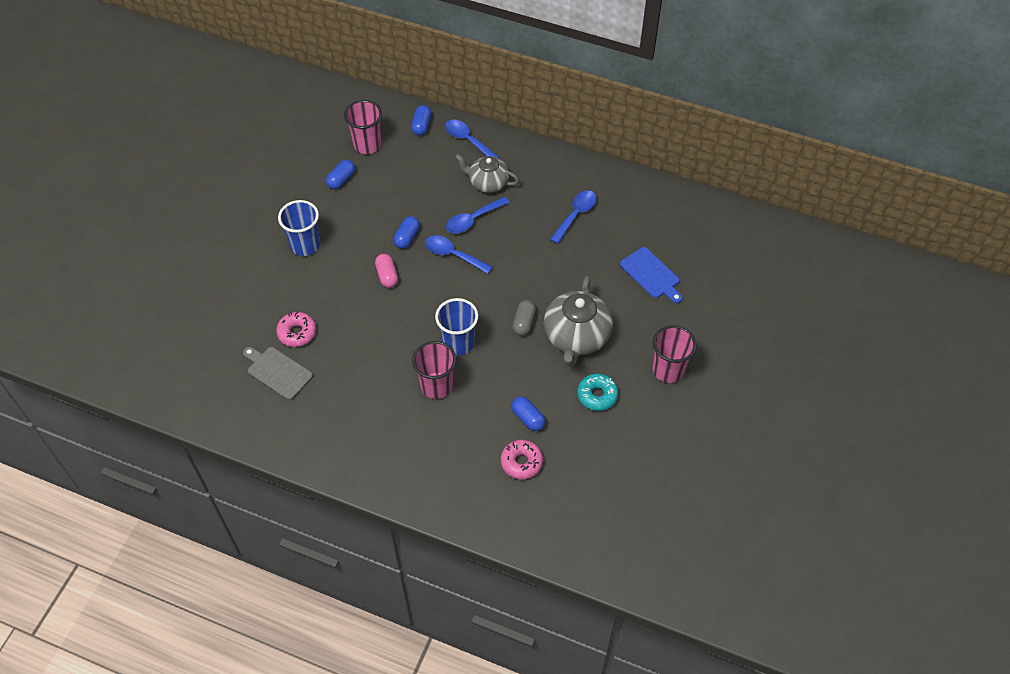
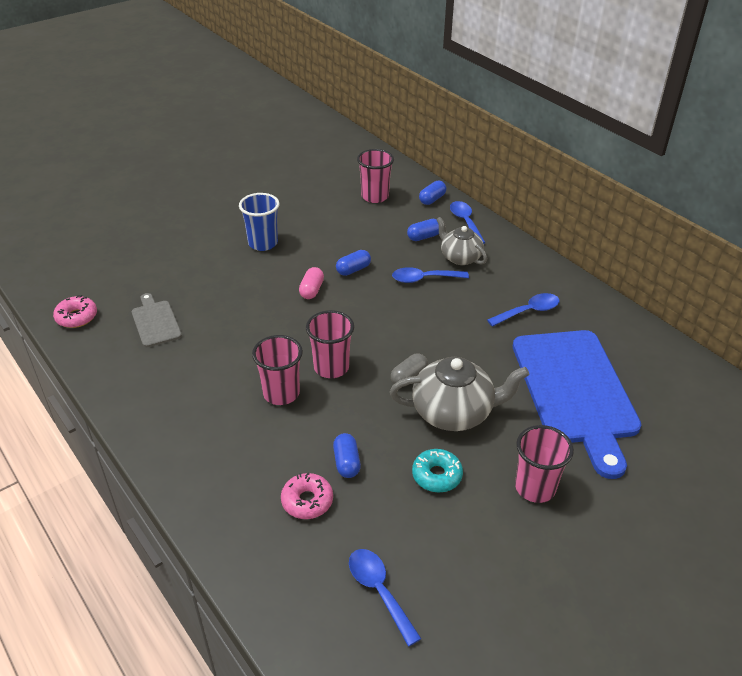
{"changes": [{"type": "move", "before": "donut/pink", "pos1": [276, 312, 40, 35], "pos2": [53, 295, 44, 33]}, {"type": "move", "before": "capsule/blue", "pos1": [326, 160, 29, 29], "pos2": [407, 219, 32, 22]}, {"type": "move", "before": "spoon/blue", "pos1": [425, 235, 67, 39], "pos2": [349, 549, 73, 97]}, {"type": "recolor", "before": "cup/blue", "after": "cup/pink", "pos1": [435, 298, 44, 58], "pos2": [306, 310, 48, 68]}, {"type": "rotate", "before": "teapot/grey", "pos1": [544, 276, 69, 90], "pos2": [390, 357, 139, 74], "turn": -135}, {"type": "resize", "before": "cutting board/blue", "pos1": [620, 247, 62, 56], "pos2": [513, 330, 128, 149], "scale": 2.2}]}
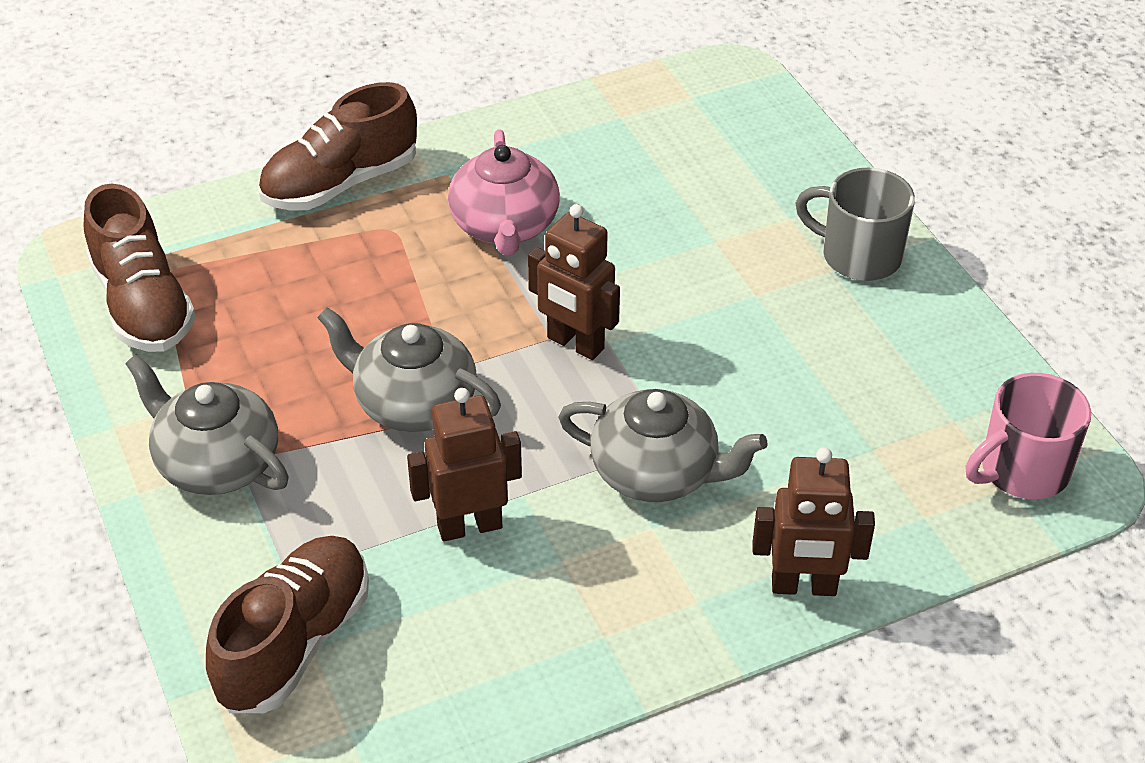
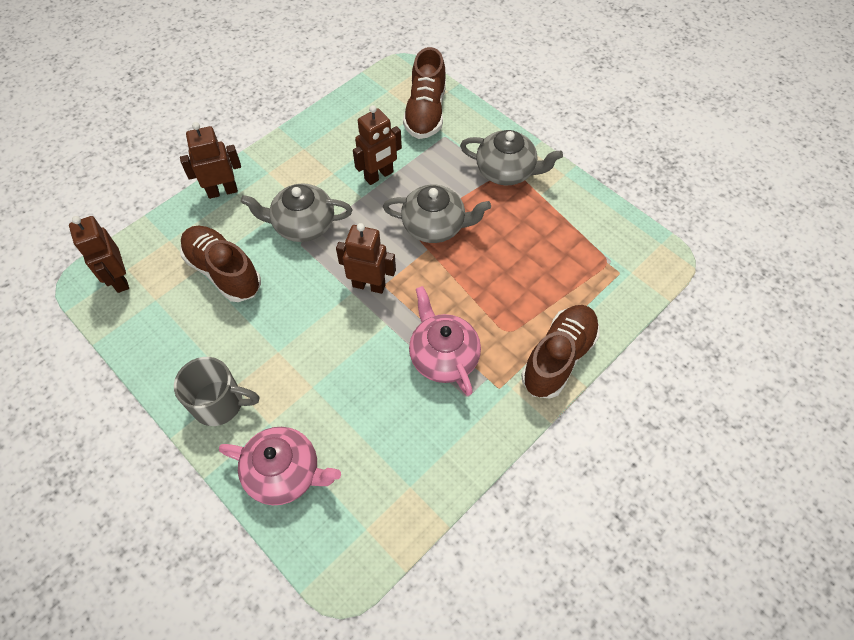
{"changes": [{"type": "move", "before": "shoe/brown", "pos1": [84, 184, 112, 168], "pos2": [180, 226, 81, 76]}, {"type": "replace", "before": "mug/pink", "after": "robot/brown", "pos1": [965, 373, 126, 126], "pos2": [69, 216, 60, 77]}, {"type": "insert", "after": "teapot/pink", "pos2": [219, 427, 122, 78]}]}
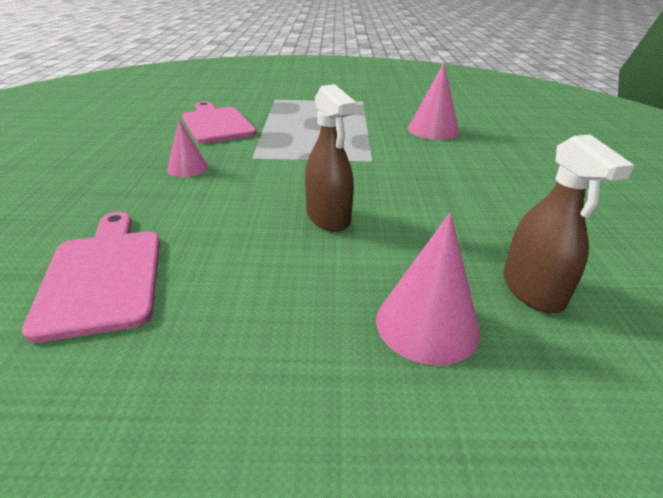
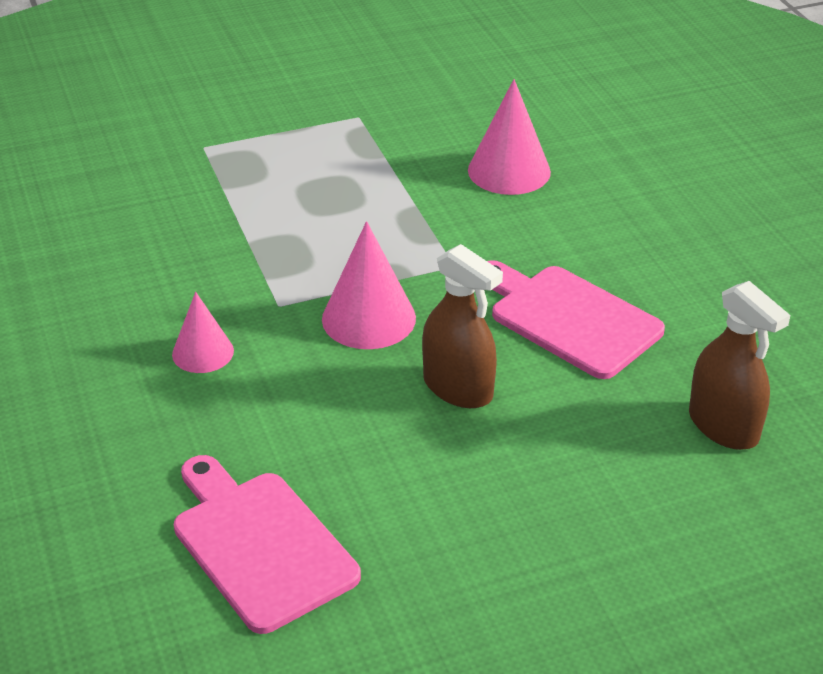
{"changes": [{"type": "move", "before": "cutting board/pink", "pos1": [182, 102, 74, 42], "pos2": [487, 260, 178, 119]}, {"type": "move", "before": "cone/pink", "pos1": [376, 213, 104, 152], "pos2": [322, 221, 94, 128]}]}
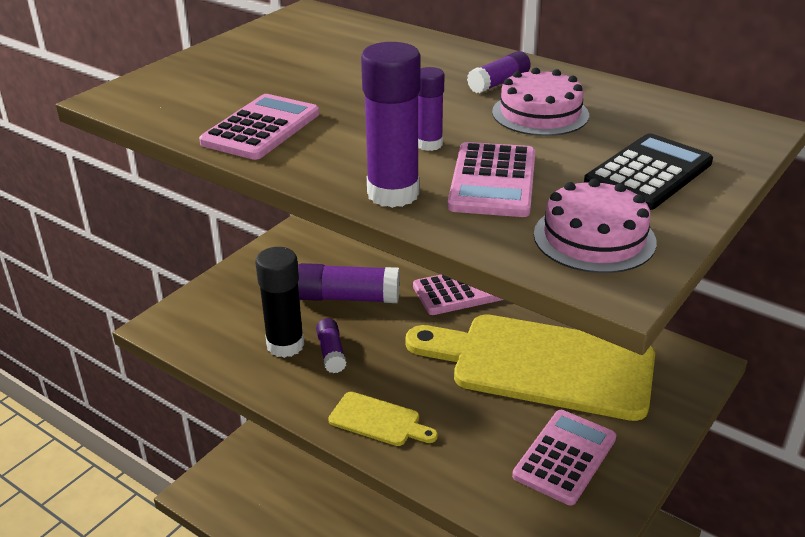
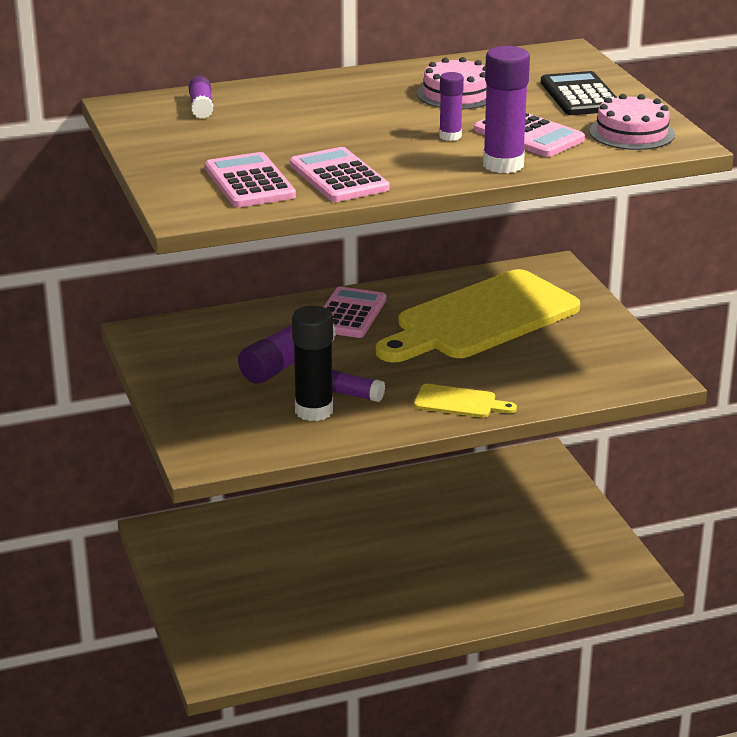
{"changes": [{"type": "rotate", "before": "cutting board/yellow", "pos1": [328, 392, 110, 54], "pos2": [414, 384, 103, 34], "turn": 45}, {"type": "move", "before": "glue stick/purple", "pos1": [467, 51, 64, 42], "pos2": [189, 76, 24, 43]}, {"type": "move", "before": "calculator/pink", "pos1": [512, 410, 104, 95], "pos2": [205, 152, 91, 55]}]}
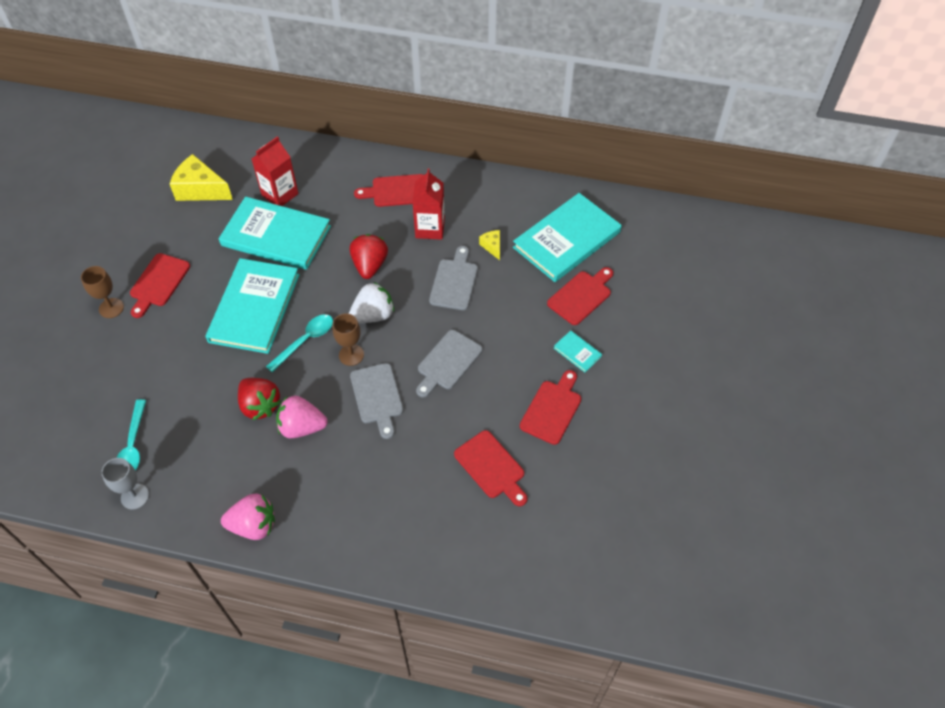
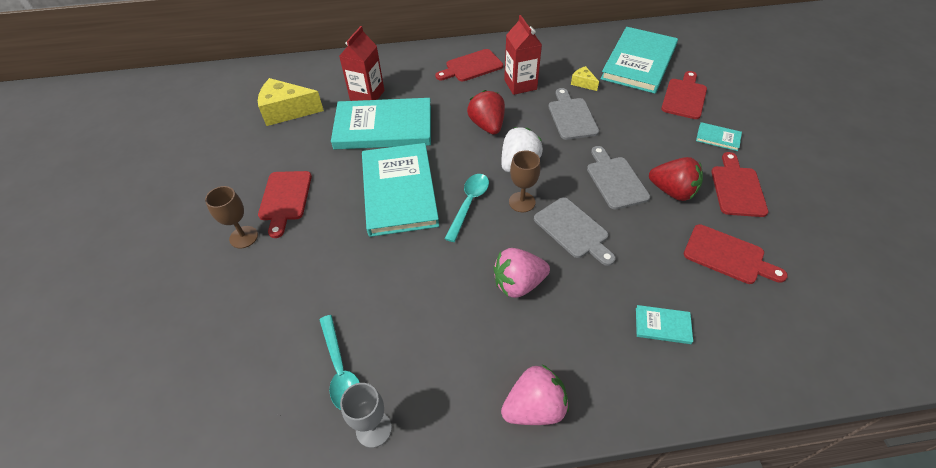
{"changes": [{"type": "move", "before": "strawberry/red", "pos1": [238, 378, 43, 42], "pos2": [649, 157, 54, 44]}, {"type": "rotate", "before": "cutting board/grey", "pos1": [416, 330, 66, 67], "pos2": [587, 146, 63, 64], "turn": 150}, {"type": "insert", "after": "book/turquoise", "pos2": [636, 305, 57, 39]}]}
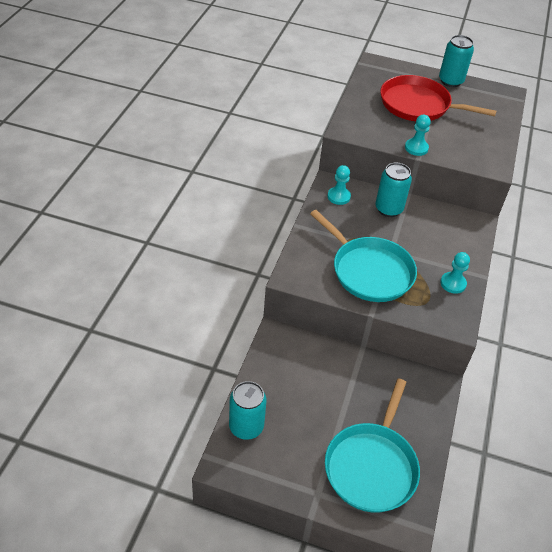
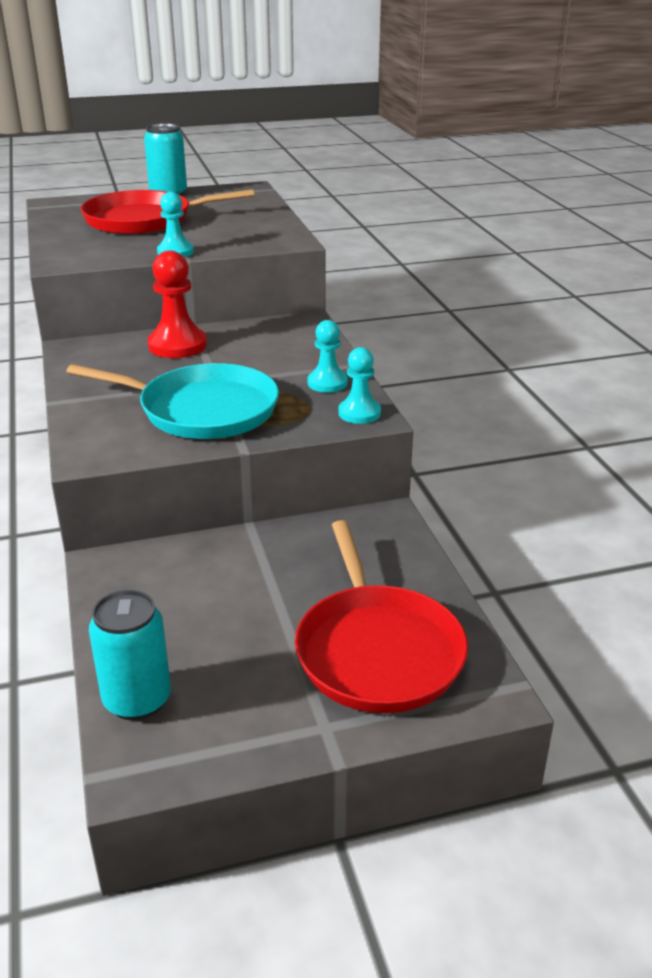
{"changes": [{"type": "recolor", "before": "pan/turquoise", "after": "pan/red", "pos1": [325, 379, 95, 134], "pos2": [295, 520, 173, 193]}, {"type": "move", "before": "pawn/turquoise", "pos1": [327, 165, 24, 40], "pos2": [338, 347, 43, 77]}, {"type": "replace", "before": "can/turquoise", "after": "pawn/red", "pos1": [376, 163, 36, 54], "pos2": [148, 250, 59, 108]}]}
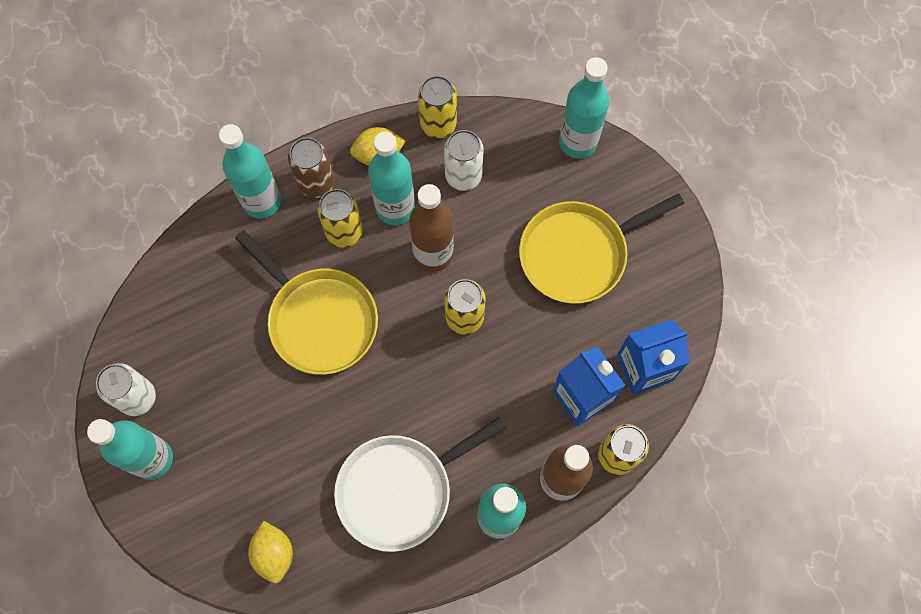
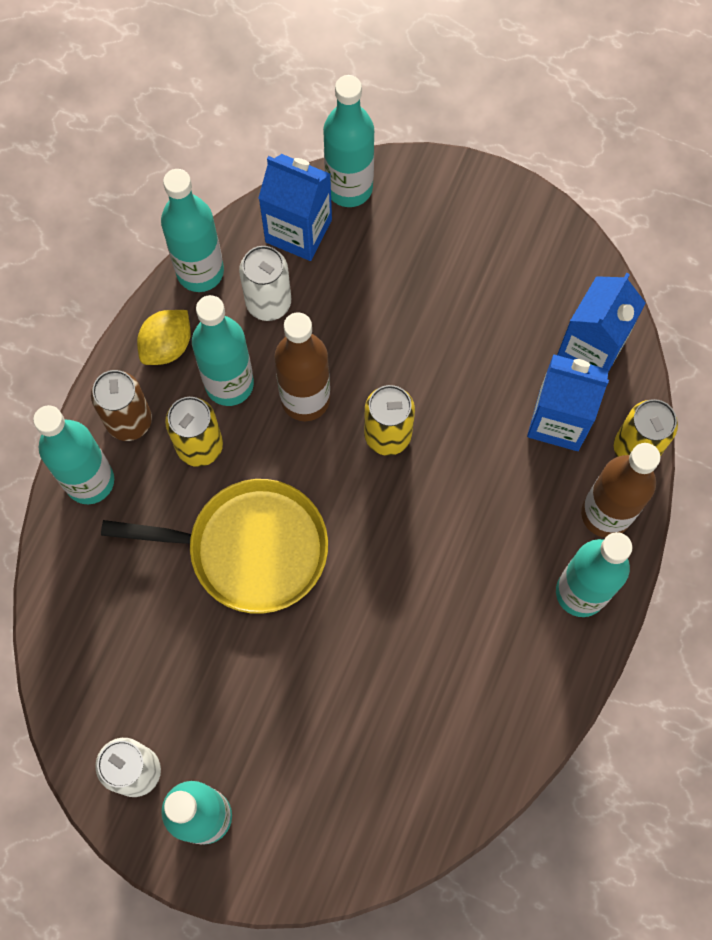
{"changes": [{"type": "delete", "before": "lemon/yellow", "pos1": [248, 521, 45, 62]}, {"type": "delete", "before": "pan/white", "pos1": [334, 417, 172, 135]}, {"type": "replace", "before": "can/yellow", "after": "bottle/turquoise", "pos1": [418, 76, 39, 62], "pos2": [161, 169, 63, 123]}, {"type": "delete", "before": "pan/yellow", "pos1": [519, 193, 165, 111]}, {"type": "insert", "after": "carton/blue", "pos2": [259, 154, 73, 107]}]}
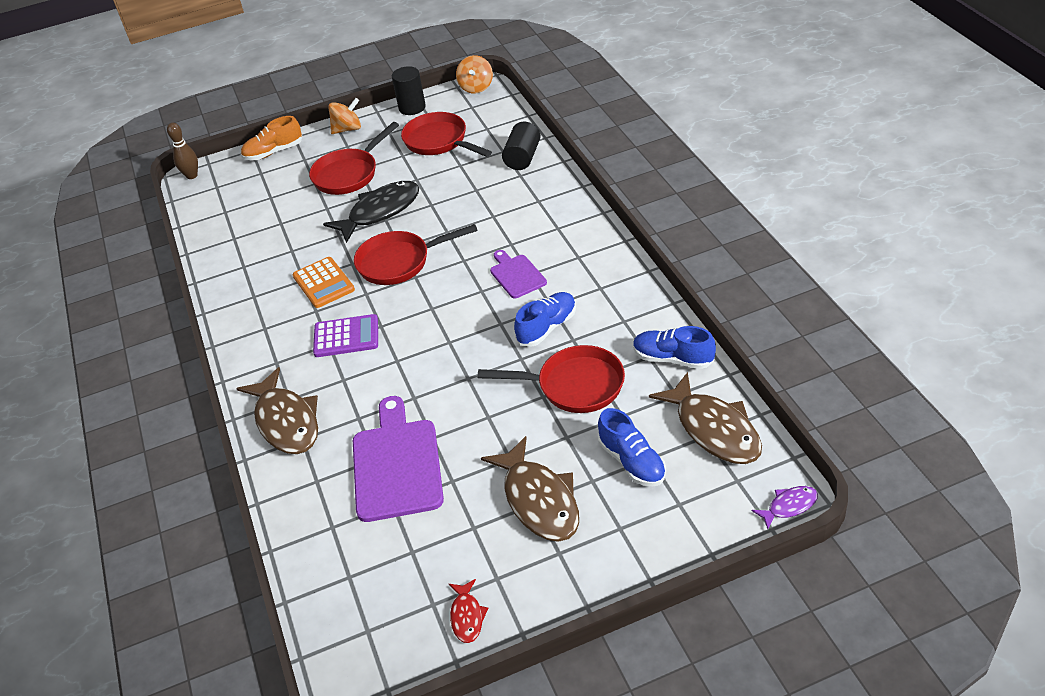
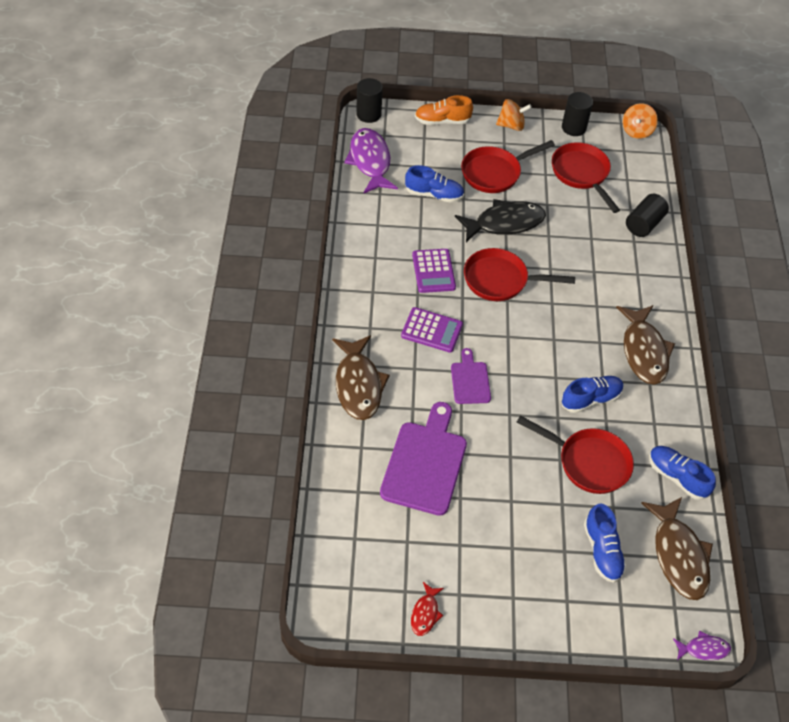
{"changes": [{"type": "replace", "before": "bowling pin/brown", "after": "cylinder/black", "pos1": [167, 122, 31, 57], "pos2": [356, 78, 27, 45]}, {"type": "recolor", "before": "calculator/orange", "after": "calculator/purple", "pos1": [292, 257, 63, 51], "pos2": [412, 249, 44, 44]}, {"type": "move", "before": "fish/brown", "pos1": [481, 436, 98, 106], "pos2": [616, 305, 59, 80]}, {"type": "move", "before": "cutting board/purple", "pos1": [490, 250, 57, 48], "pos2": [451, 348, 40, 56]}, {"type": "insert", "after": "fish/purple", "pos2": [344, 128, 54, 65]}, {"type": "insert", "after": "shoe/blue", "pos2": [405, 165, 59, 38]}]}
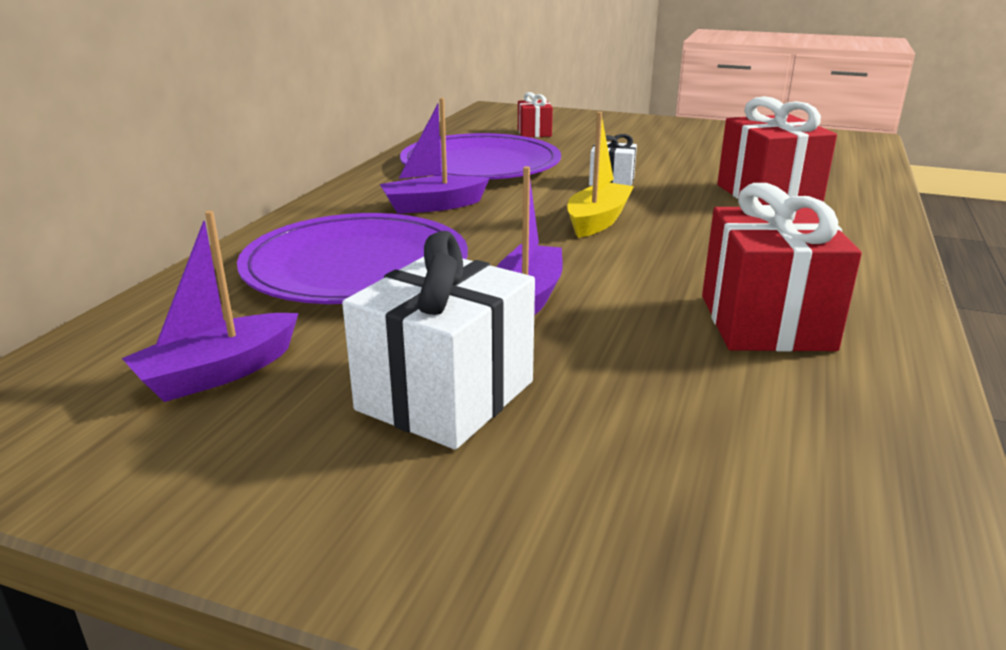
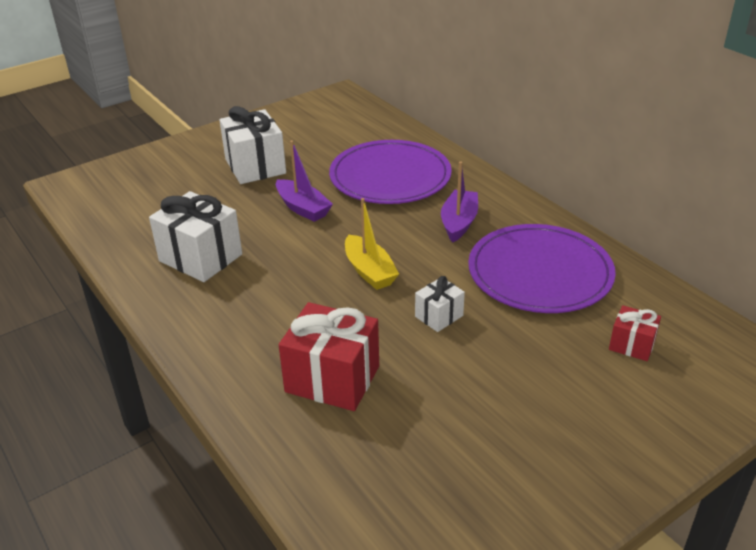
{"changes": [{"type": "delete", "before": "boat/purple", "pos1": [122, 211, 177, 191]}, {"type": "recolor", "before": "gift/red", "after": "gift/white", "pos1": [702, 183, 160, 169], "pos2": [149, 191, 93, 91]}]}
